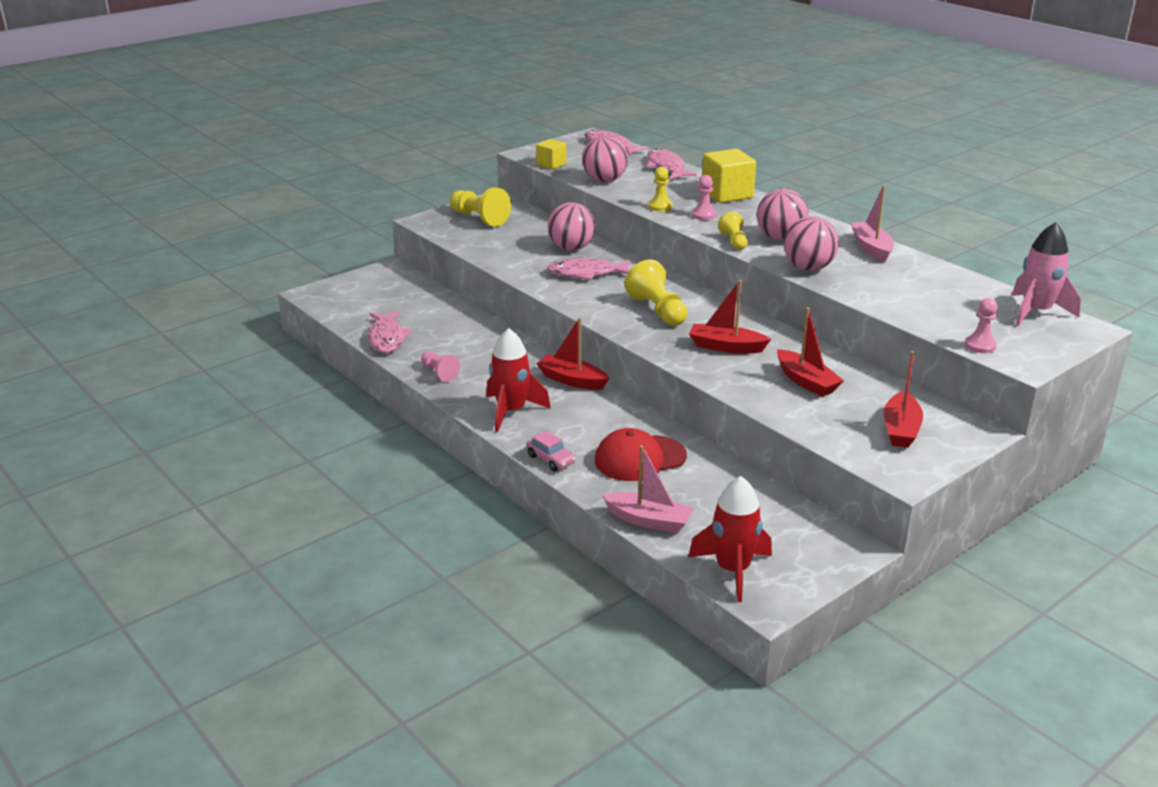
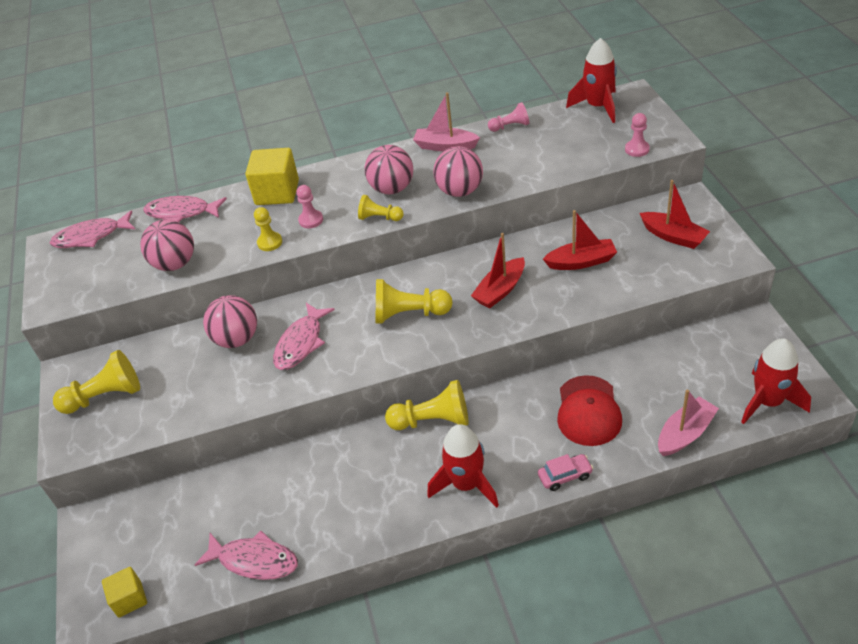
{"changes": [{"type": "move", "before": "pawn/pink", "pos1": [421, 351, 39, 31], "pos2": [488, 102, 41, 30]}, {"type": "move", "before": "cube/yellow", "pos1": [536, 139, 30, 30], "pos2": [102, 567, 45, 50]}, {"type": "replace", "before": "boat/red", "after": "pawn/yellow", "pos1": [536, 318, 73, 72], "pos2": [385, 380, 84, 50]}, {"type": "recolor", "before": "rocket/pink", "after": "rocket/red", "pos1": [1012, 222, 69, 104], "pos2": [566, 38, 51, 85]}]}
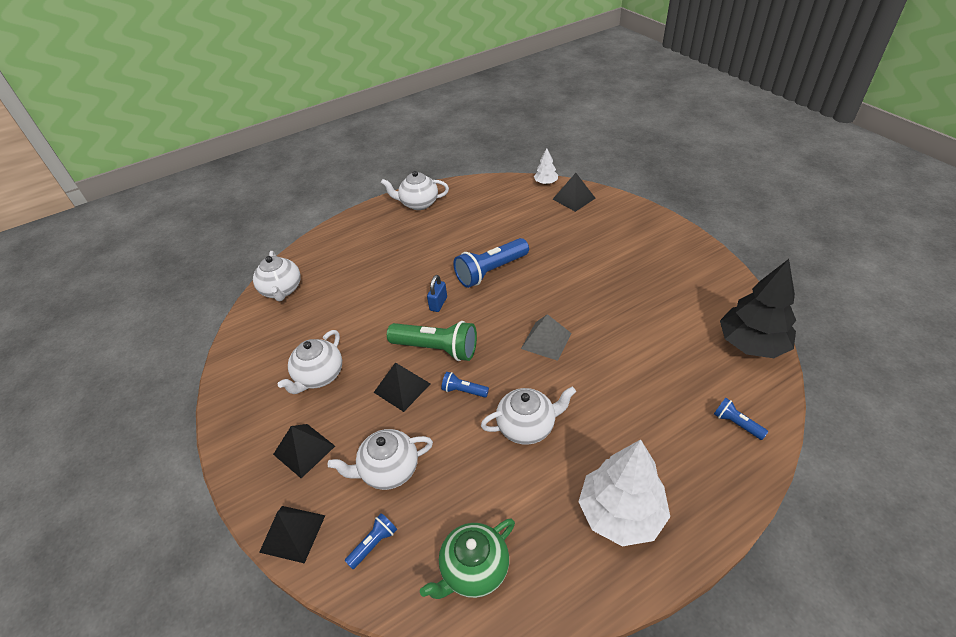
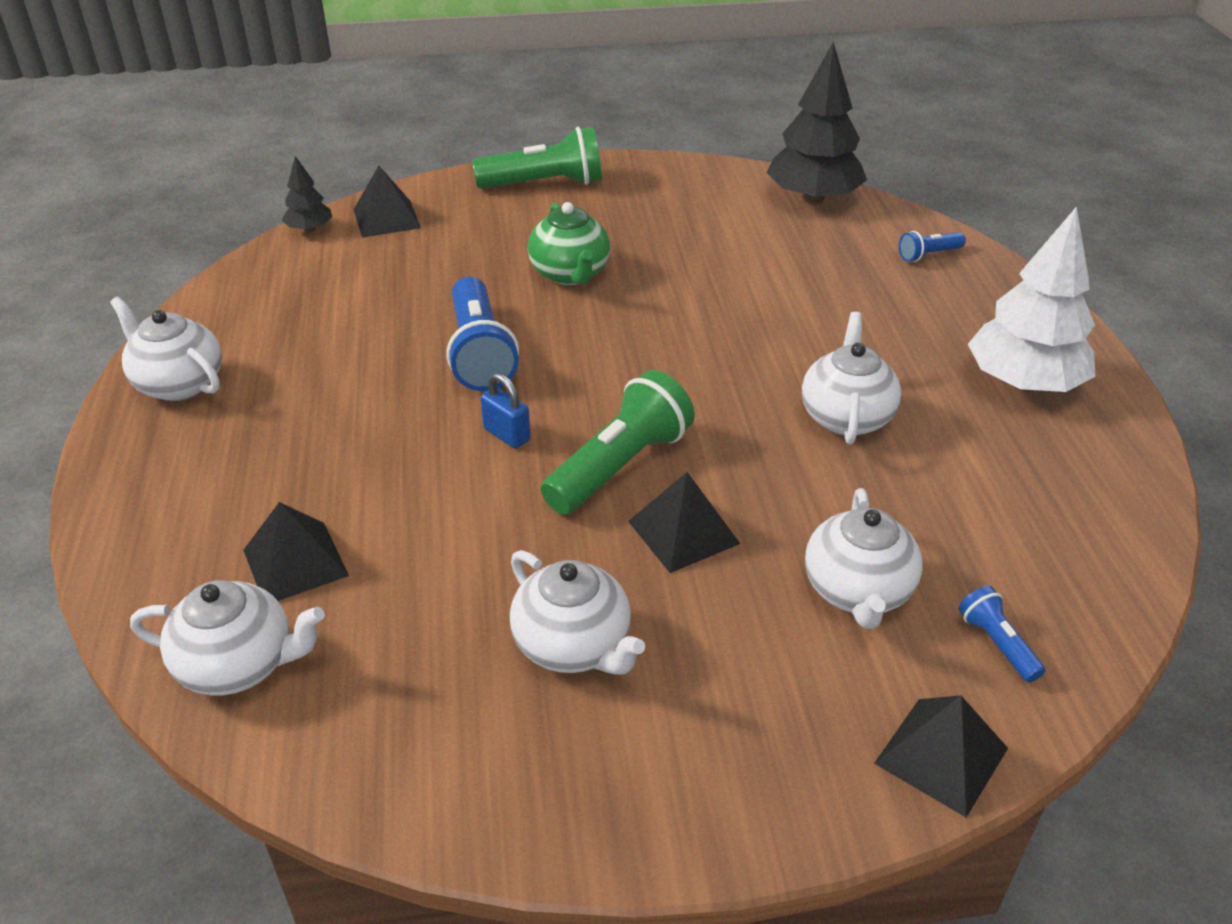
{"changes": [{"type": "move", "before": "pyramid/black", "pos1": [273, 424, 62, 54], "pos2": [243, 502, 106, 99]}, {"type": "rotate", "before": "teapot/white", "pos1": [381, 171, 68, 39], "pos2": [110, 297, 112, 104], "turn": 105}, {"type": "move", "before": "teapot/green", "pos1": [420, 518, 95, 81], "pos2": [527, 202, 83, 83]}, {"type": "delete", "before": "flashlight/blue", "pos1": [441, 372, 48, 25]}, {"type": "delete", "before": "pyramid/grey", "pos1": [521, 314, 50, 47]}, {"type": "recolor", "before": "tree/white", "after": "tree/black", "pos1": [534, 148, 24, 37], "pos2": [282, 156, 50, 76]}, {"type": "insert", "after": "flashlight/green", "pos2": [472, 127, 130, 62]}]}
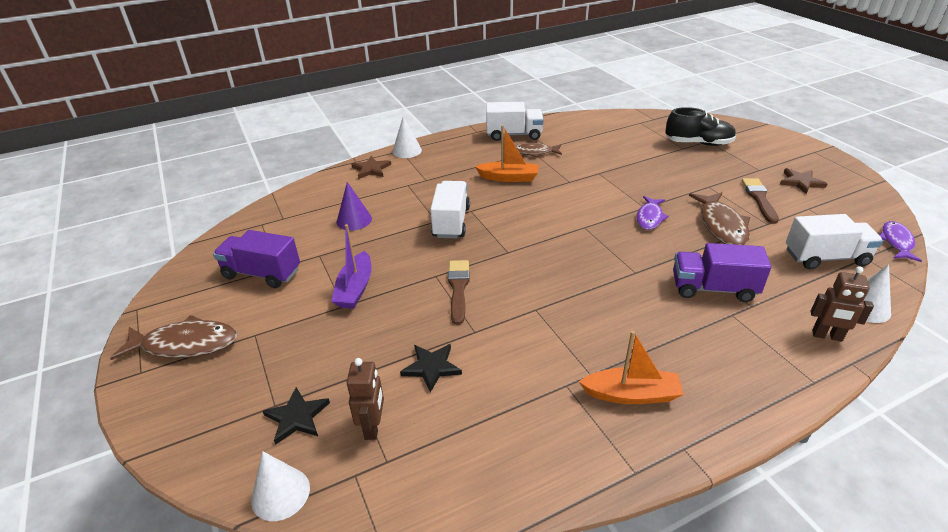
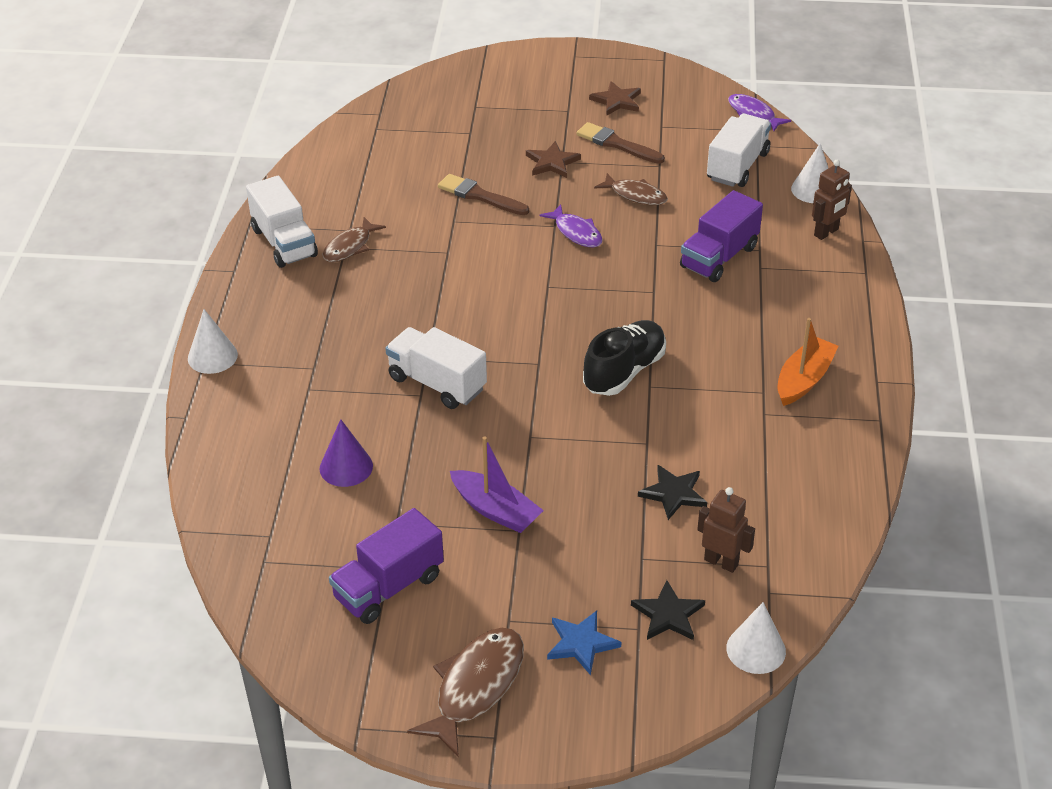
{"changes": [{"type": "move", "before": "star/brown", "pos1": [351, 156, 40, 23], "pos2": [526, 141, 55, 37]}, {"type": "move", "before": "brush/brown", "pos1": [448, 260, 21, 65], "pos2": [438, 174, 91, 41]}, {"type": "delete", "before": "boat/orange", "pos1": [475, 125, 64, 57]}, {"type": "rotate", "before": "truck/white", "pos1": [486, 102, 58, 39], "pos2": [246, 176, 72, 92], "turn": 120}, {"type": "move", "before": "shoe/black", "pos1": [665, 107, 71, 39], "pos2": [583, 320, 83, 76]}, {"type": "resize", "before": "fish/brown", "pos1": [689, 192, 61, 53], "pos2": [594, 173, 74, 32], "scale": 0.64}, {"type": "insert", "after": "star/blue", "pos2": [547, 611, 74, 64]}]}
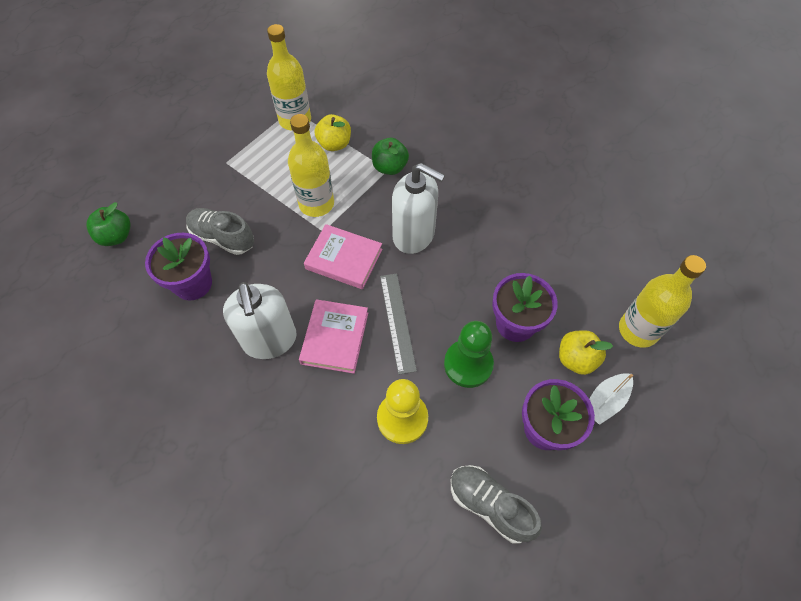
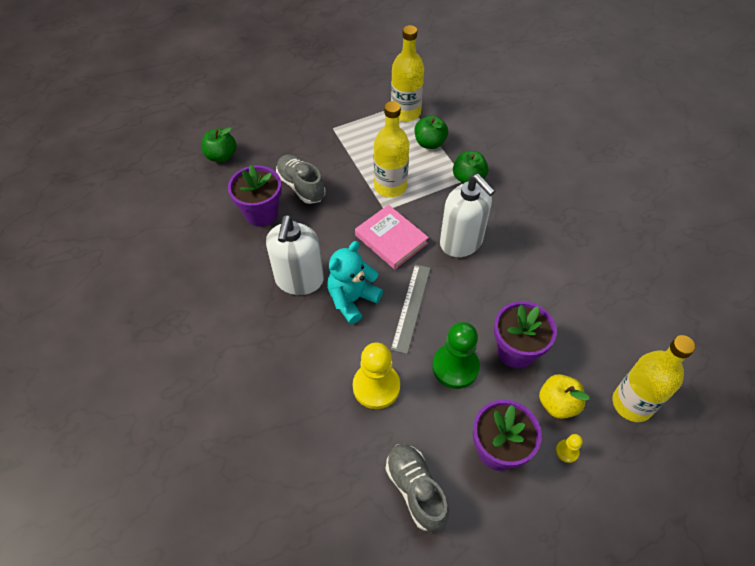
{"changes": [{"type": "replace", "before": "book/pink", "after": "teddy bear/turquoise", "pos1": [299, 299, 69, 75], "pos2": [327, 241, 56, 83]}, {"type": "recolor", "before": "apple/yellow", "after": "apple/green", "pos1": [314, 114, 37, 37], "pos2": [415, 115, 33, 34]}, {"type": "replace", "before": "boat/white", "after": "pawn/yellow", "pos1": [589, 373, 44, 52], "pos2": [556, 434, 27, 29]}]}
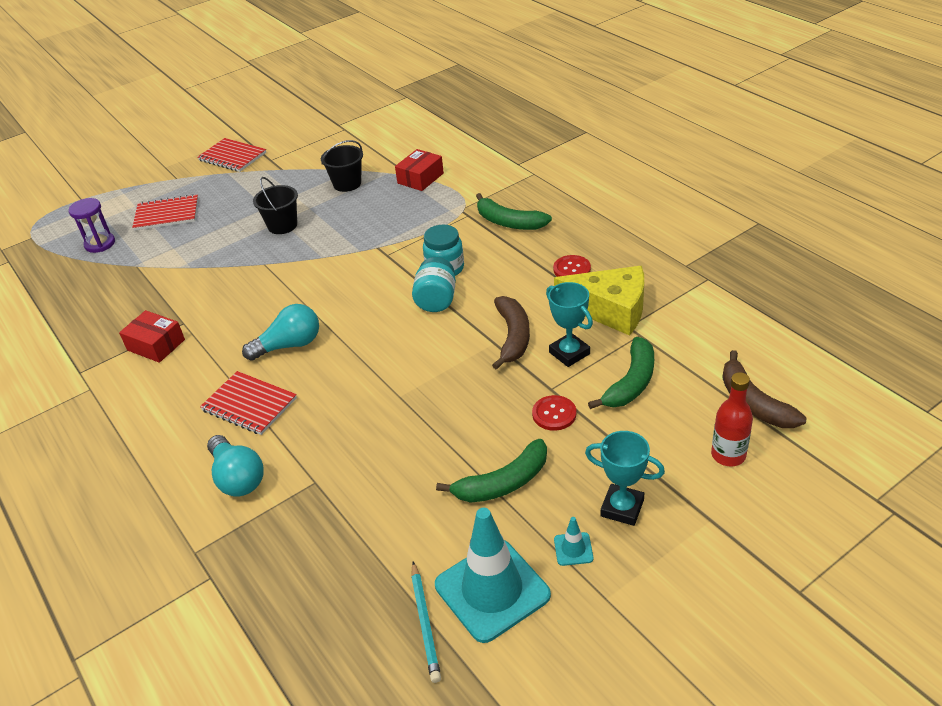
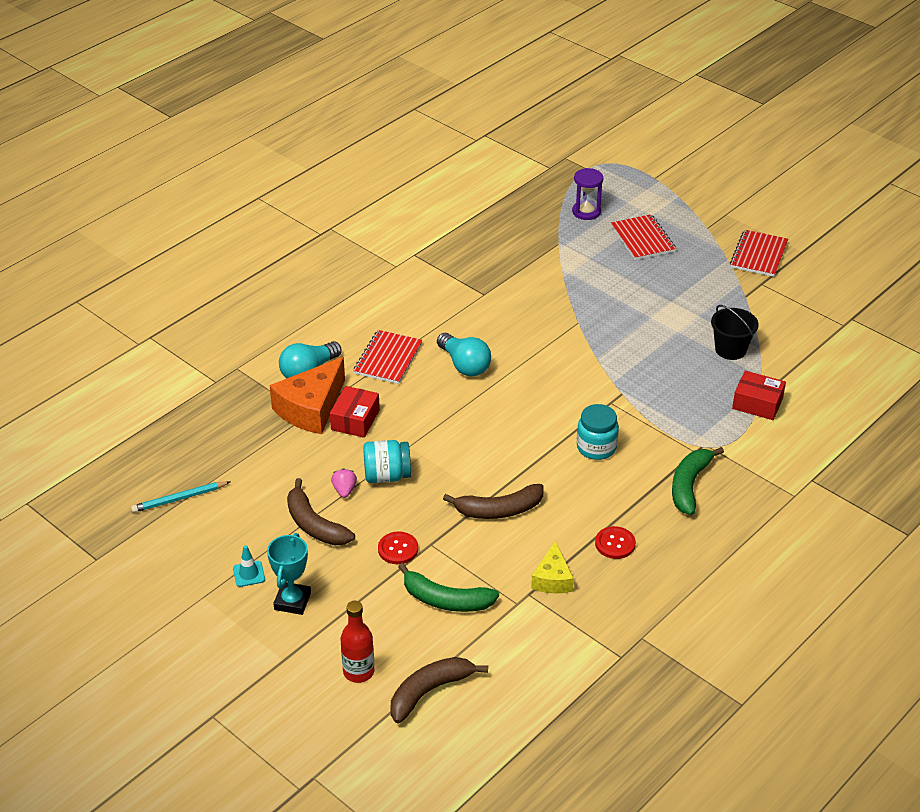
{"changes": [{"type": "move", "before": "box/red", "pos1": [119, 310, 66, 53], "pos2": [330, 386, 50, 52]}, {"type": "delete", "before": "bucket/black", "pos1": [253, 177, 45, 57]}, {"type": "move", "before": "jar/turquoise", "pos1": [412, 257, 44, 55], "pos2": [363, 440, 48, 43]}, {"type": "delete", "before": "traffic cone/turquoise", "pos1": [435, 508, 116, 135]}, {"type": "recolor", "before": "banana/green", "after": "banana/brown", "pos1": [436, 439, 111, 64], "pos2": [287, 478, 68, 67]}, {"type": "delete", "before": "trophy/turquoise", "pos1": [546, 282, 47, 85]}, {"type": "resize", "before": "cheese/yellow", "pos1": [554, 266, 90, 69], "pos2": [531, 541, 43, 52], "scale": 0.57}, {"type": "insert", "after": "cheese/orange", "pos2": [270, 357, 75, 77]}, {"type": "insert", "after": "strawberry/pink", "pos2": [331, 468, 26, 30]}]}
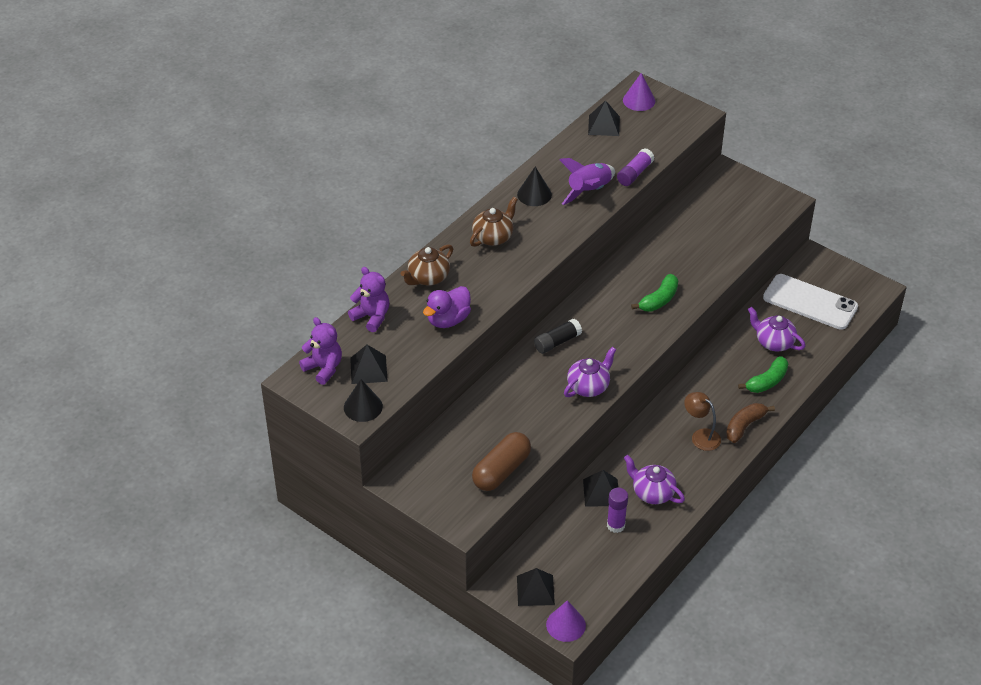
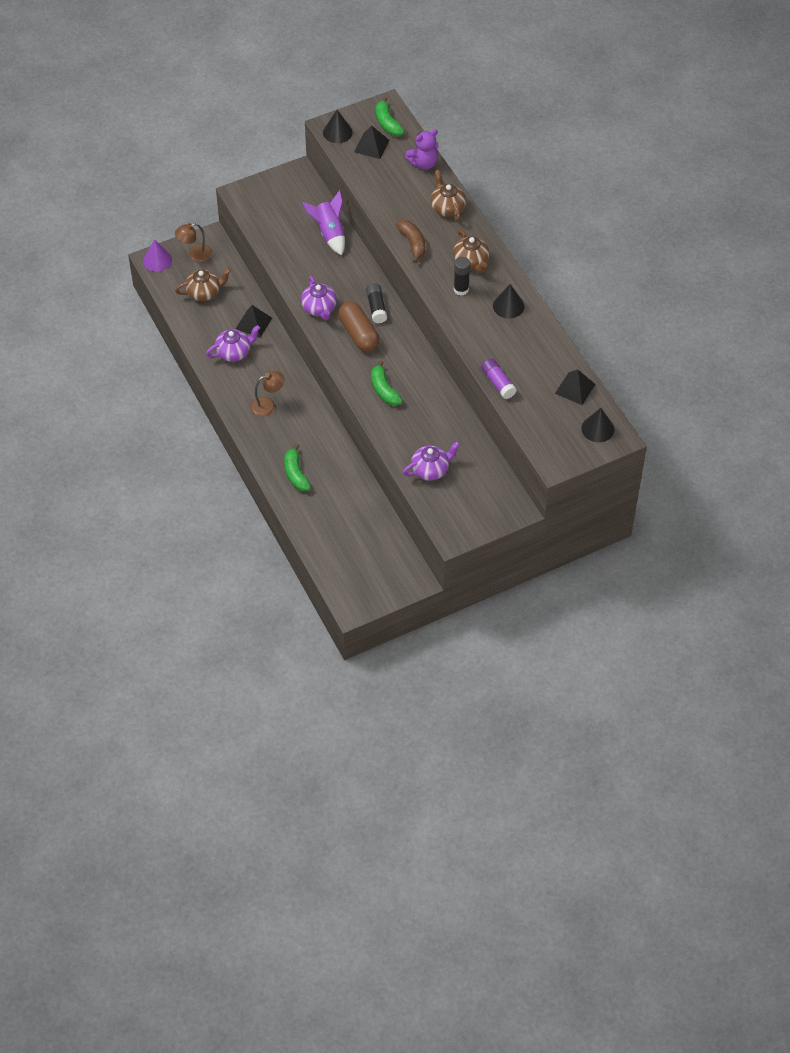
{"changes": [{"type": "replace", "before": "teddy bear/purple", "after": "banana/green", "pos1": [299, 317, 43, 68], "pos2": [376, 96, 28, 40]}, {"type": "delete", "before": "duck/purple", "pos1": [423, 286, 48, 42]}, {"type": "move", "before": "capsule/brown", "pos1": [472, 432, 59, 59], "pos2": [338, 301, 41, 51]}, {"type": "replace", "before": "pyramid/black", "after": "lamp/brown", "pos1": [517, 568, 38, 38], "pos2": [175, 223, 37, 39]}, {"type": "move", "before": "rocket/purple", "pos1": [559, 158, 56, 47], "pos2": [302, 190, 43, 65]}, {"type": "delete", "before": "glue stick/purple", "pos1": [607, 488, 21, 45]}, {"type": "recolor", "before": "cone/purple", "after": "cone/black", "pos1": [623, 73, 32, 38], "pos2": [581, 408, 33, 34]}, {"type": "move", "before": "banana/brown", "pos1": [726, 403, 49, 40], "pos2": [396, 220, 29, 43]}, {"type": "move", "before": "teapot/purple", "pos1": [748, 307, 58, 45], "pos2": [402, 441, 58, 40]}, {"type": "delete", "before": "phone/white", "pos1": [763, 274, 95, 56]}, {"type": "insert", "after": "teapot/brown", "pos2": [175, 268, 56, 33]}, {"type": "insert", "after": "glue stick/black", "pos2": [454, 257, 16, 39]}]}
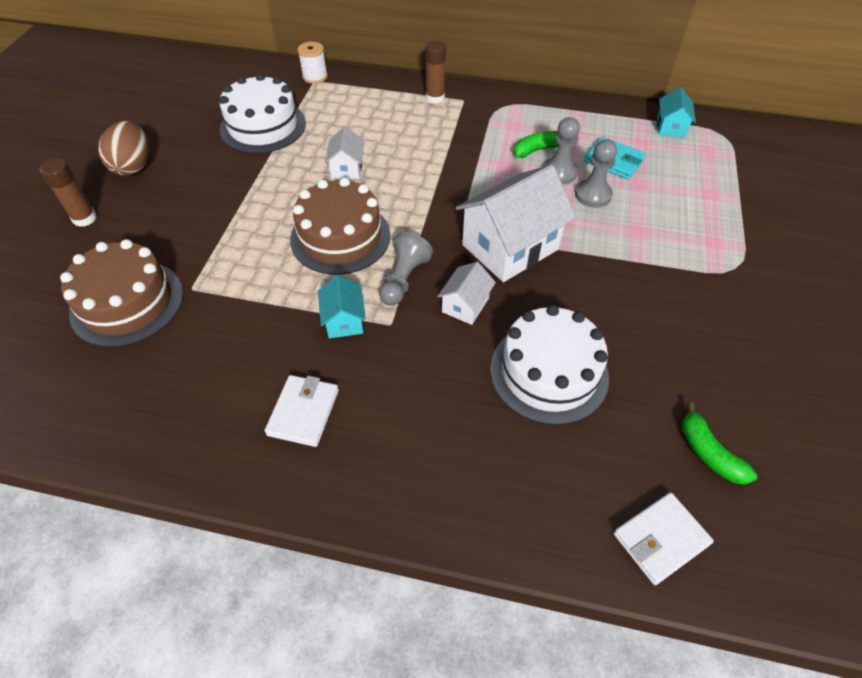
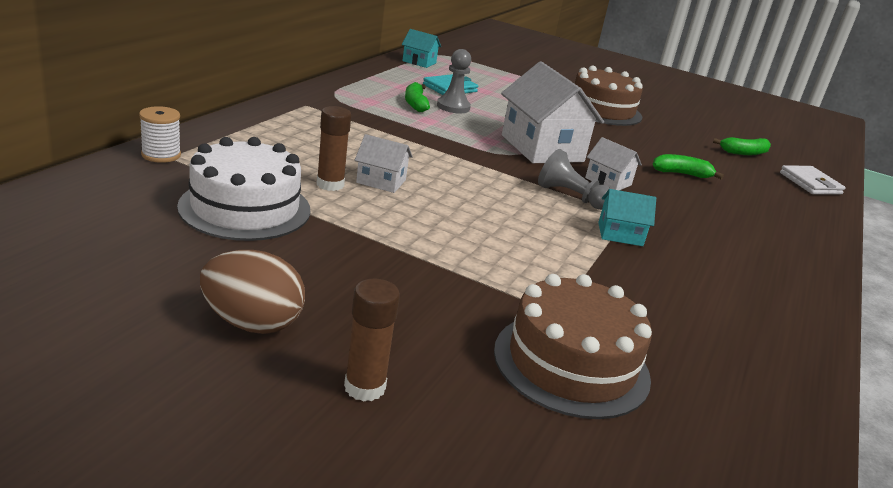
{"changes": [{"type": "delete", "before": "wallet/white", "pos1": [265, 375, 74, 72]}, {"type": "move", "before": "cake/brown", "pos1": [290, 178, 100, 97], "pos2": [575, 65, 68, 61]}, {"type": "move", "before": "glue stick/brown", "pos1": [425, 40, 21, 64], "pos2": [317, 106, 34, 85]}, {"type": "replace", "before": "cake/white", "after": "banana/green", "pos1": [490, 305, 119, 120], "pos2": [653, 154, 71, 25]}, {"type": "delete", "before": "pawn/grey", "pos1": [575, 139, 42, 69]}]}
